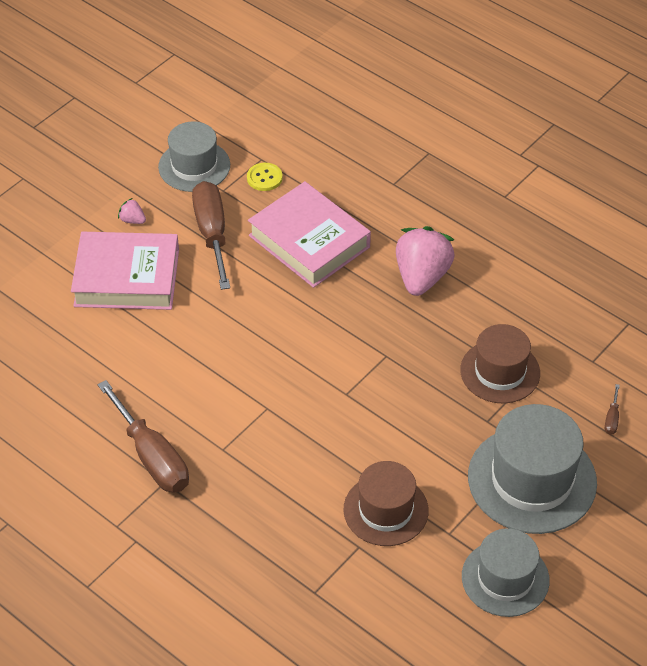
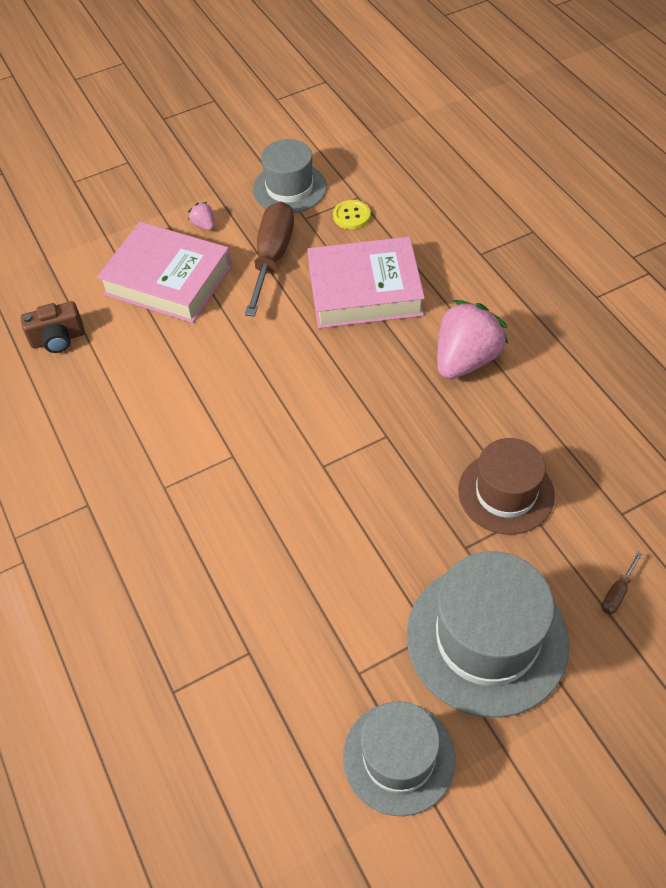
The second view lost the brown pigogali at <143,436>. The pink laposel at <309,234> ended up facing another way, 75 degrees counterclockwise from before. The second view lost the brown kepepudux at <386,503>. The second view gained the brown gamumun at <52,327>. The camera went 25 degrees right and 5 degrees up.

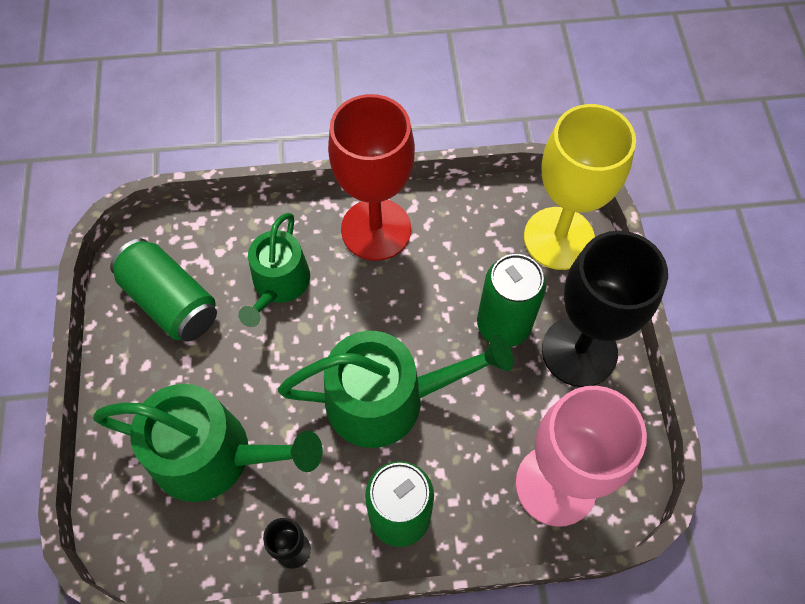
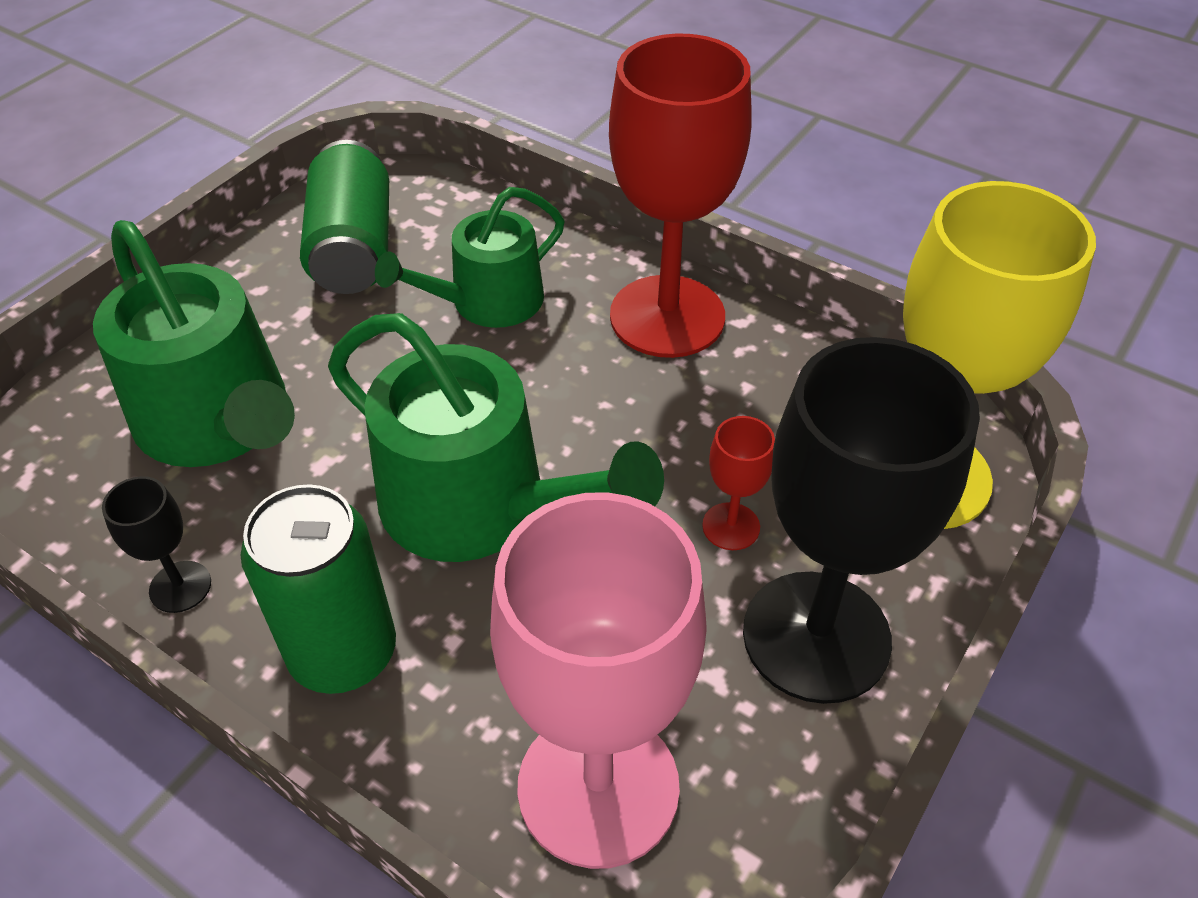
Where the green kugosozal stood at <511,300>, the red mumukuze came to stand at <738,483>. The camera went 40 degrees right and 15 degrees down.

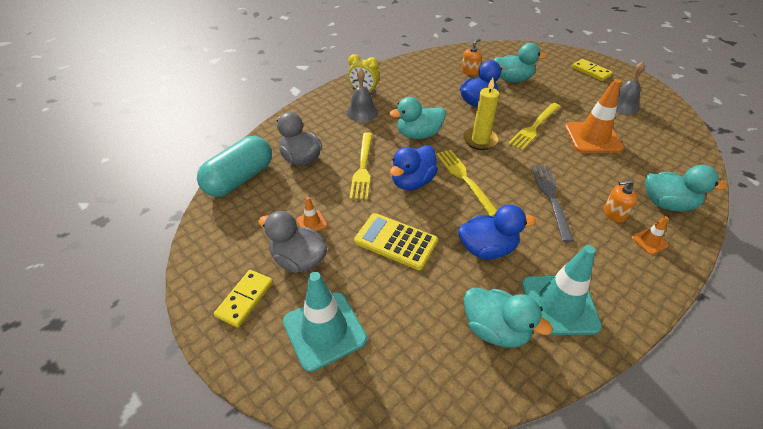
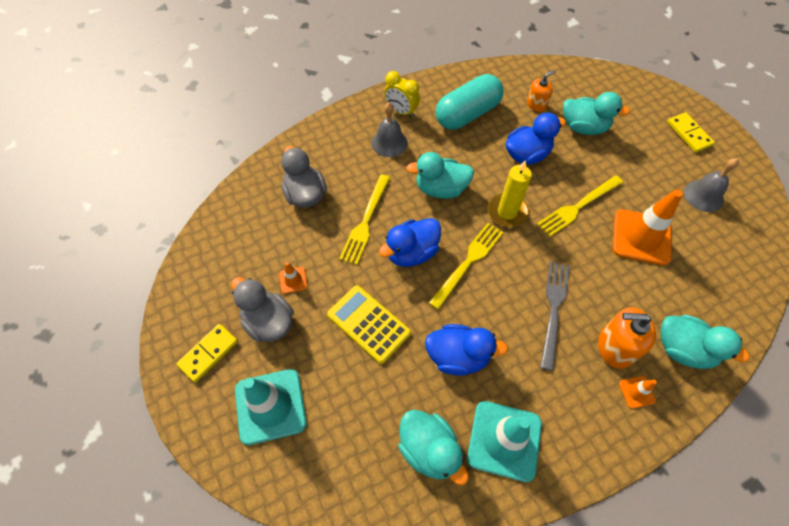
The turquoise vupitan ended up elsewhere, having gone from <234,166> to <469,102>. The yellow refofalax at <466,183> ended up facing another way, 45 degrees clockwise from before. The size of the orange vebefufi at <620,201> changed by a factor of 1.59. The camera went 15 degrees right and 15 degrees up.

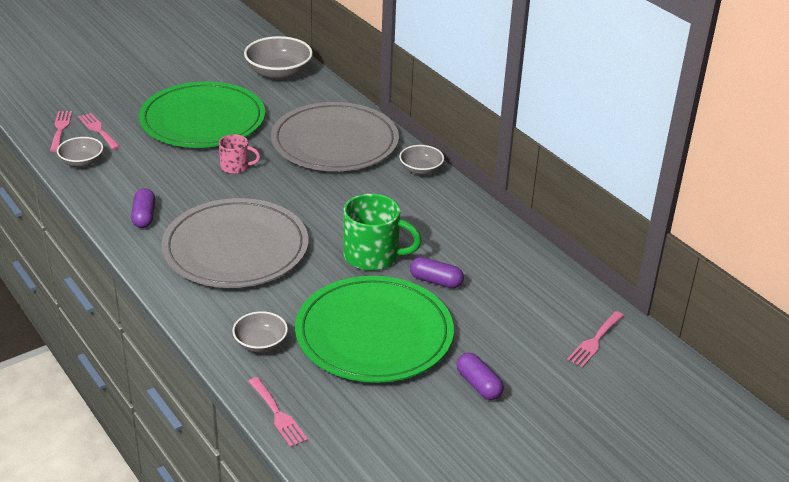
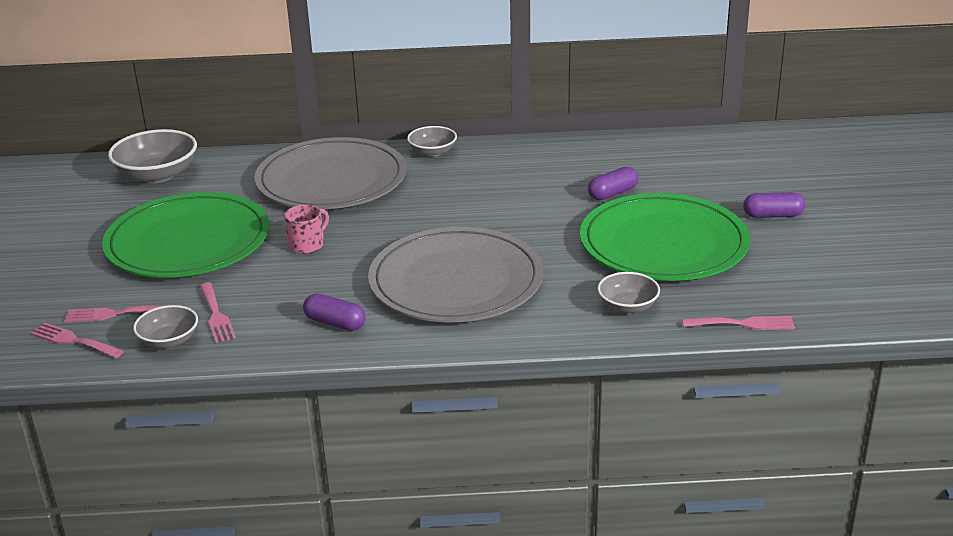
The second view lost the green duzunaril at <382,232>. The pink refofalax ended up elsewhere, having gone from <595,339> to <218,312>. The camera went 55 degrees left and 5 degrees down.

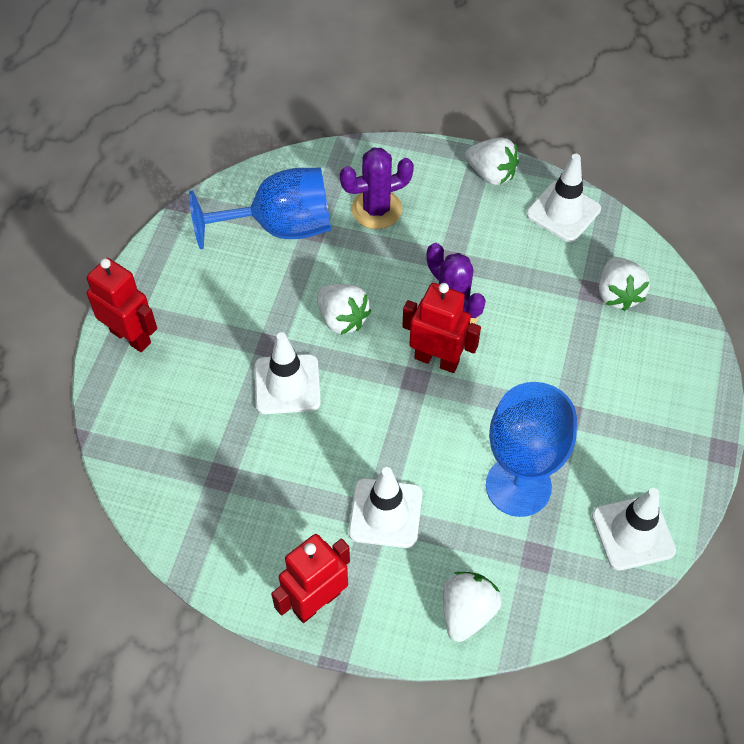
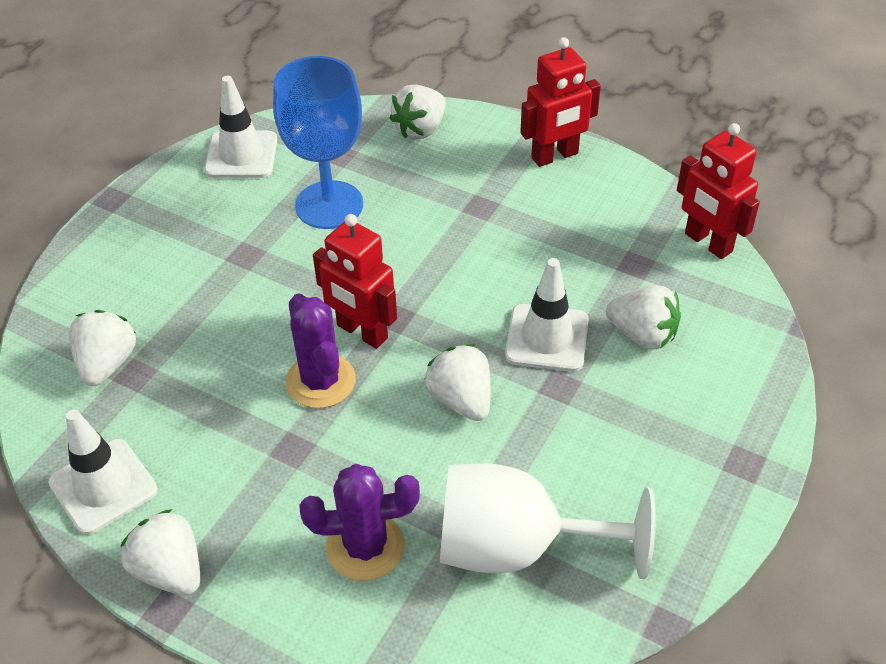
The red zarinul ended up elsewhere, having gone from <122,305> to <718,191>. What was the blue mumukuze at <260,208> turned into the white mumukuze at <548,521>. The second view lost the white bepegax at <385,507>. The second view gained the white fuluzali at <643,317>. The camera went 165 degrees left and 10 degrees down.

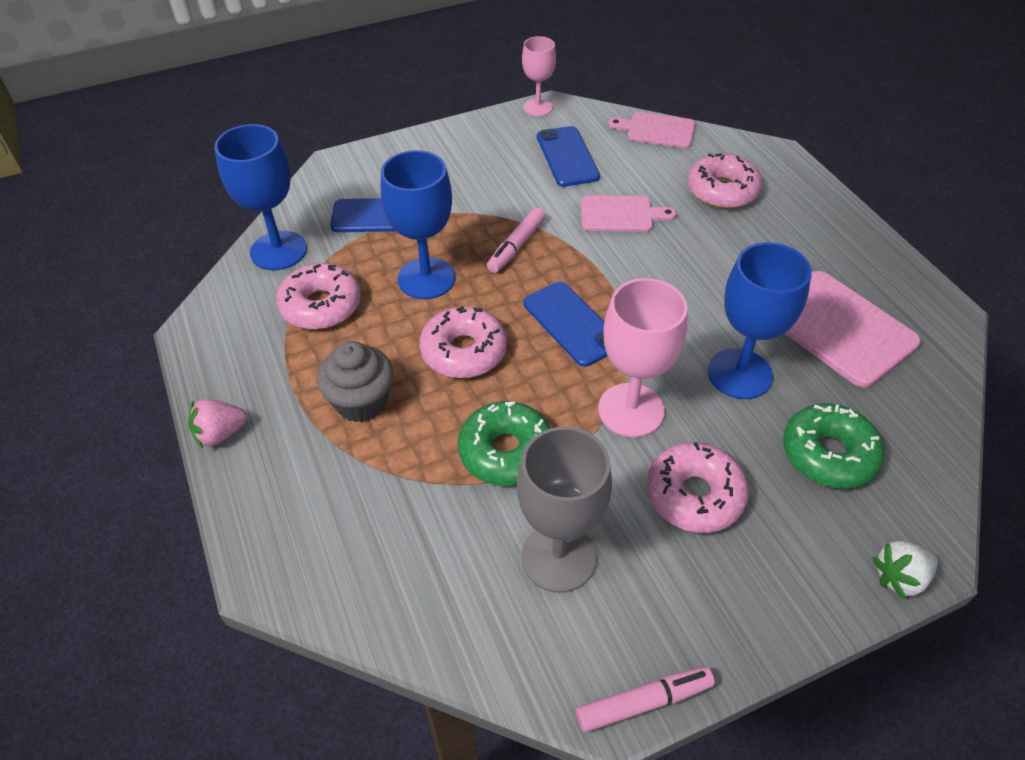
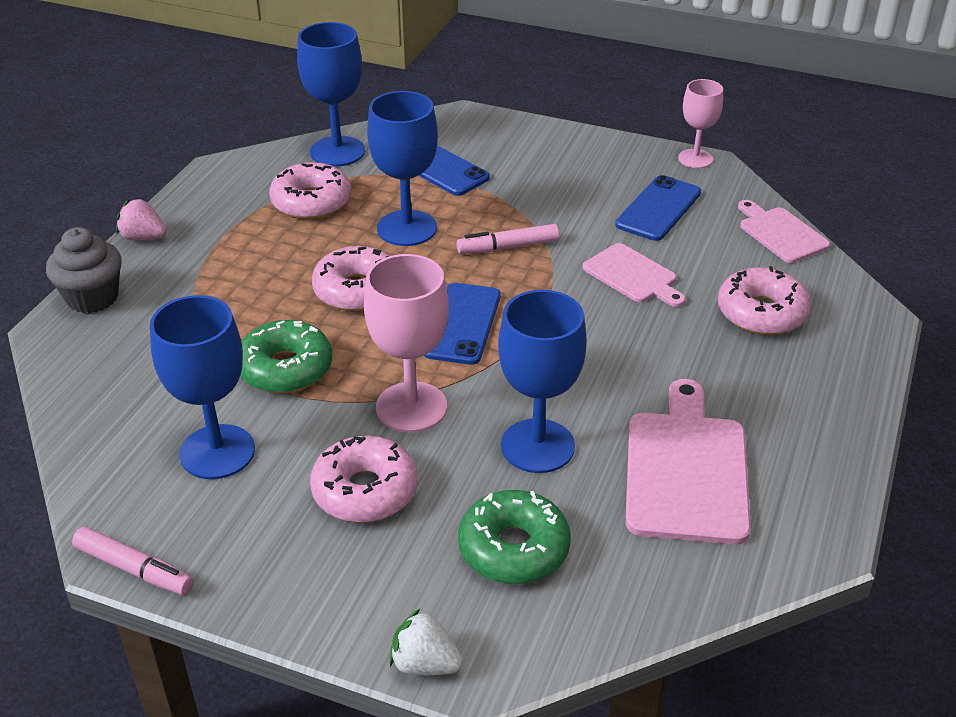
The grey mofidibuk ended up elsewhere, having gone from <355,381> to <84,270>. What was the grey mumukuze at <564,510> turned into the blue mumukuze at <202,387>. The camera went 45 degrees right and 10 degrees down.

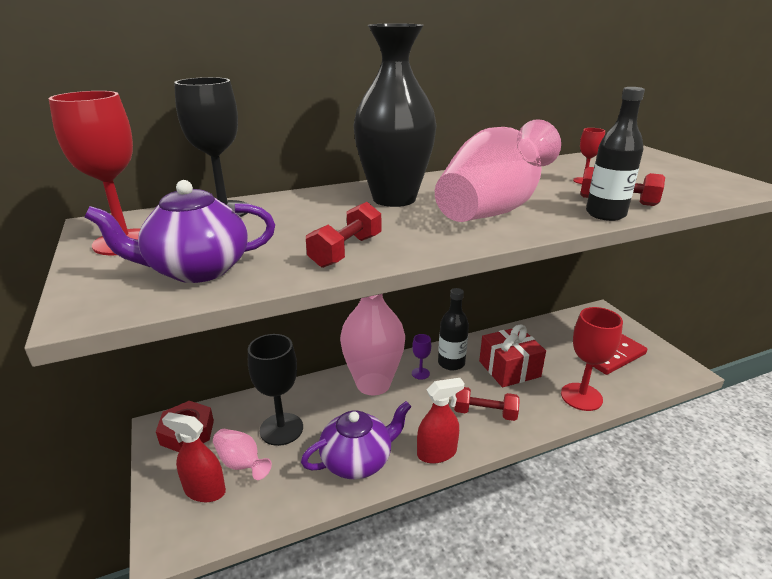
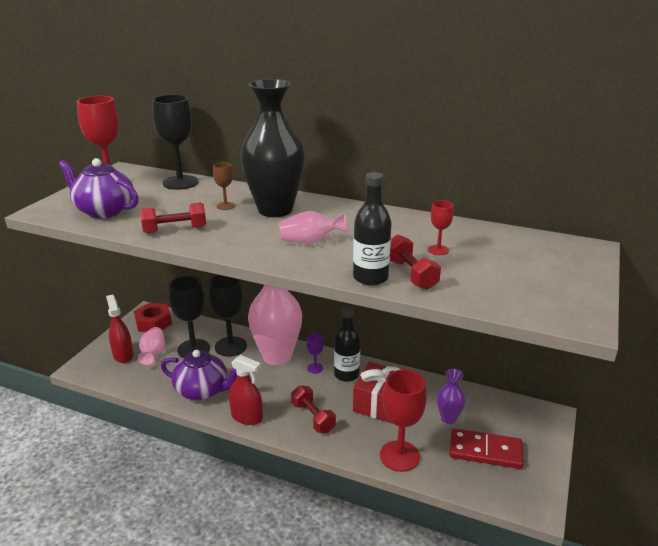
The size of the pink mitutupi at <498,170> changed by a factor of 0.47. The second view gained the black mumukuze at <227,316>. The second view gained the brown mumukuze at <224,186>. The second view gained the purple mitutupi at <451,396>. The camera went 45 degrees right and 0 degrees up.

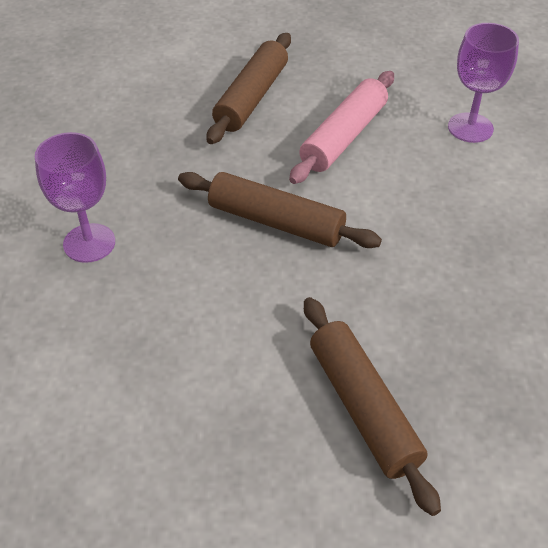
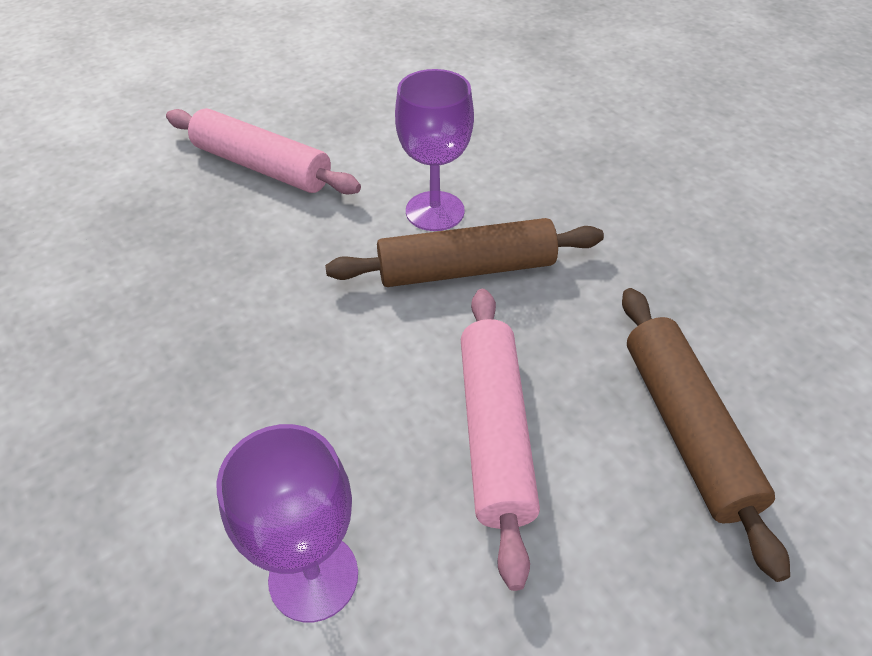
The purple mumukuze ended up elsewhere, having gone from <75,197> to <434,150>. What was the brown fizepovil at <372,406> turned into the pink fizepovil at <263,151>. The camera went 145 degrees right and 0 degrees up.

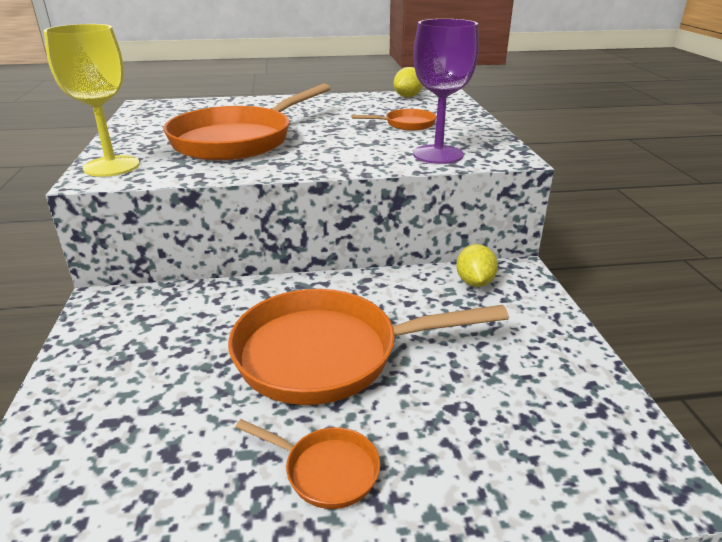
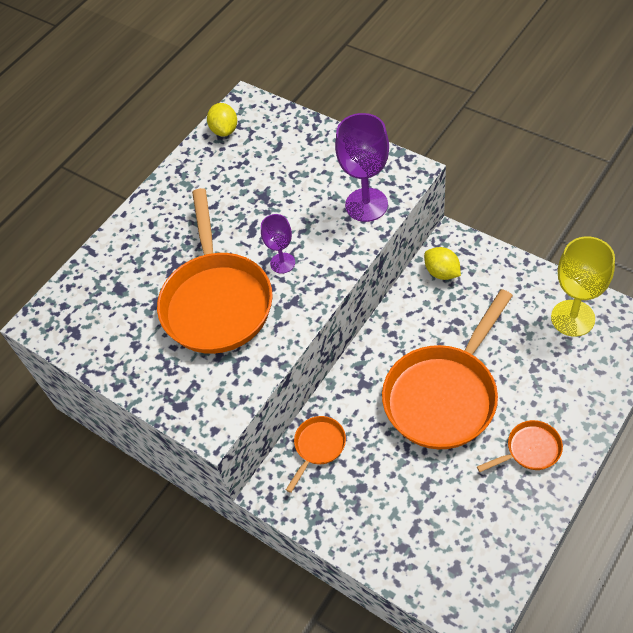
The yellow mumukuze ended up elsewhere, having gone from <92,100> to <583,287>. The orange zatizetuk ended up elsewhere, having gone from <394,120> to <316,454>. The second view gained the purple mumukuze at <278,244>. The camera went 40 degrees left and 25 degrees up.

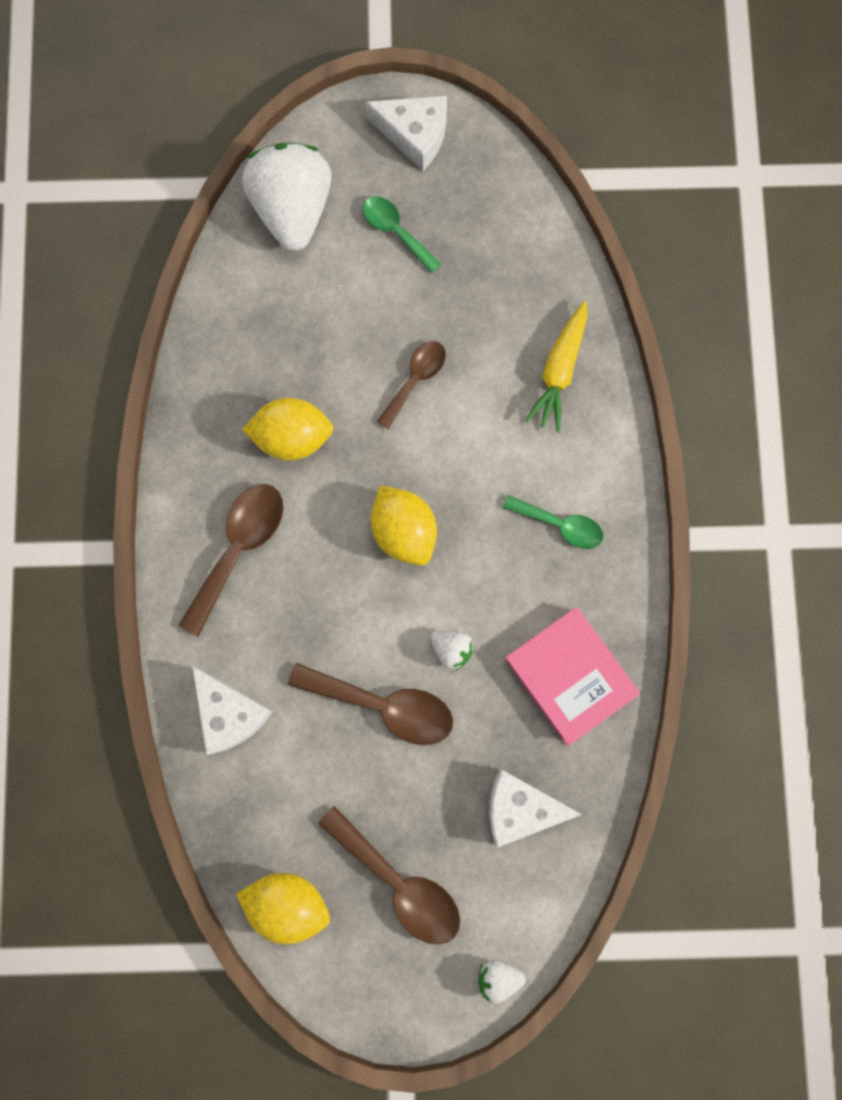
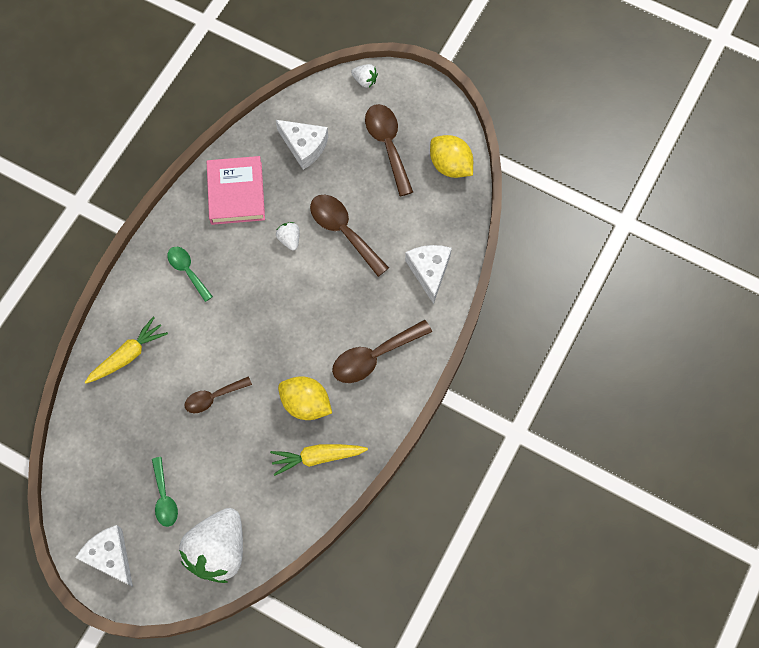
The second view lost the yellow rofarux at <404,525>. The second view gained the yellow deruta at <319,460>. The camera went 150 degrees left and 10 degrees down.

